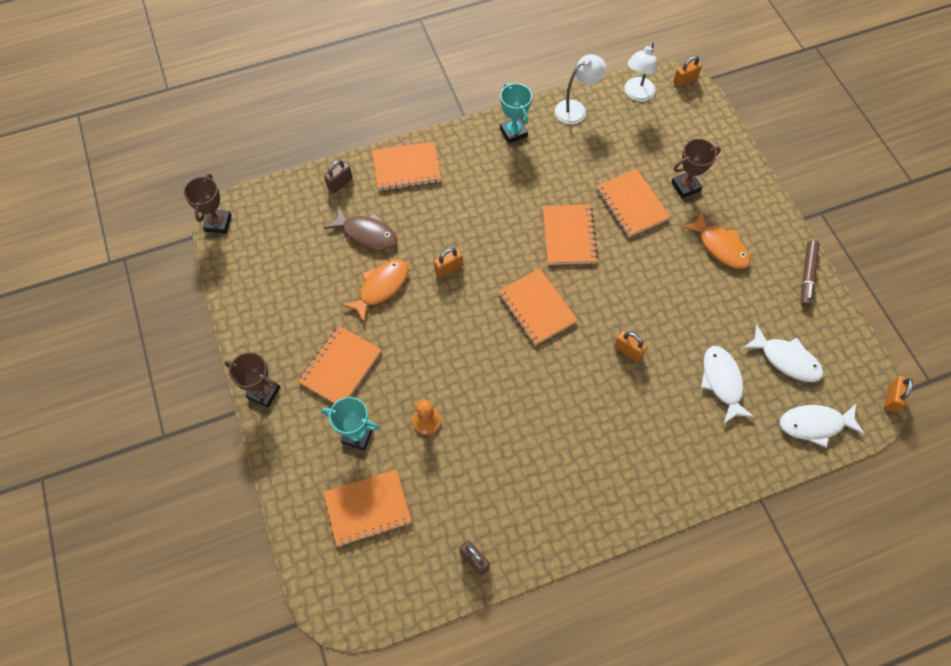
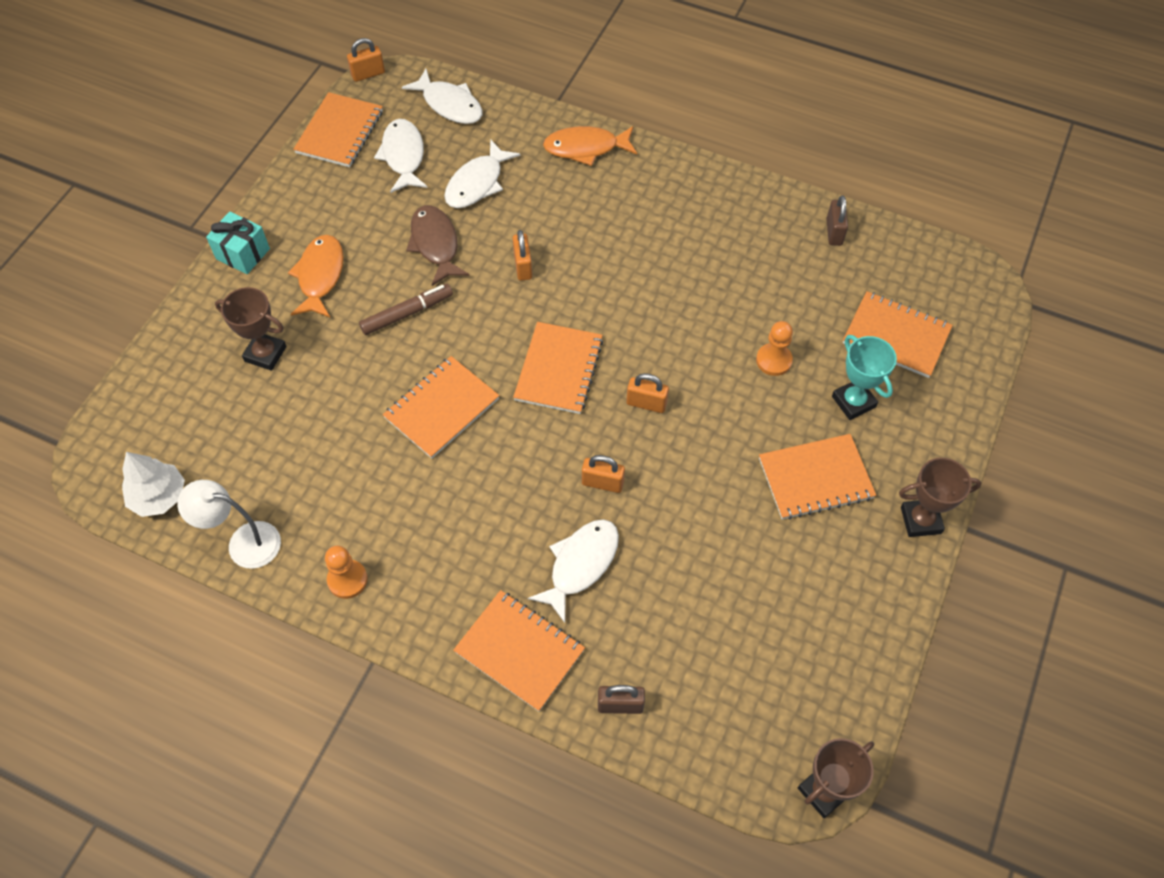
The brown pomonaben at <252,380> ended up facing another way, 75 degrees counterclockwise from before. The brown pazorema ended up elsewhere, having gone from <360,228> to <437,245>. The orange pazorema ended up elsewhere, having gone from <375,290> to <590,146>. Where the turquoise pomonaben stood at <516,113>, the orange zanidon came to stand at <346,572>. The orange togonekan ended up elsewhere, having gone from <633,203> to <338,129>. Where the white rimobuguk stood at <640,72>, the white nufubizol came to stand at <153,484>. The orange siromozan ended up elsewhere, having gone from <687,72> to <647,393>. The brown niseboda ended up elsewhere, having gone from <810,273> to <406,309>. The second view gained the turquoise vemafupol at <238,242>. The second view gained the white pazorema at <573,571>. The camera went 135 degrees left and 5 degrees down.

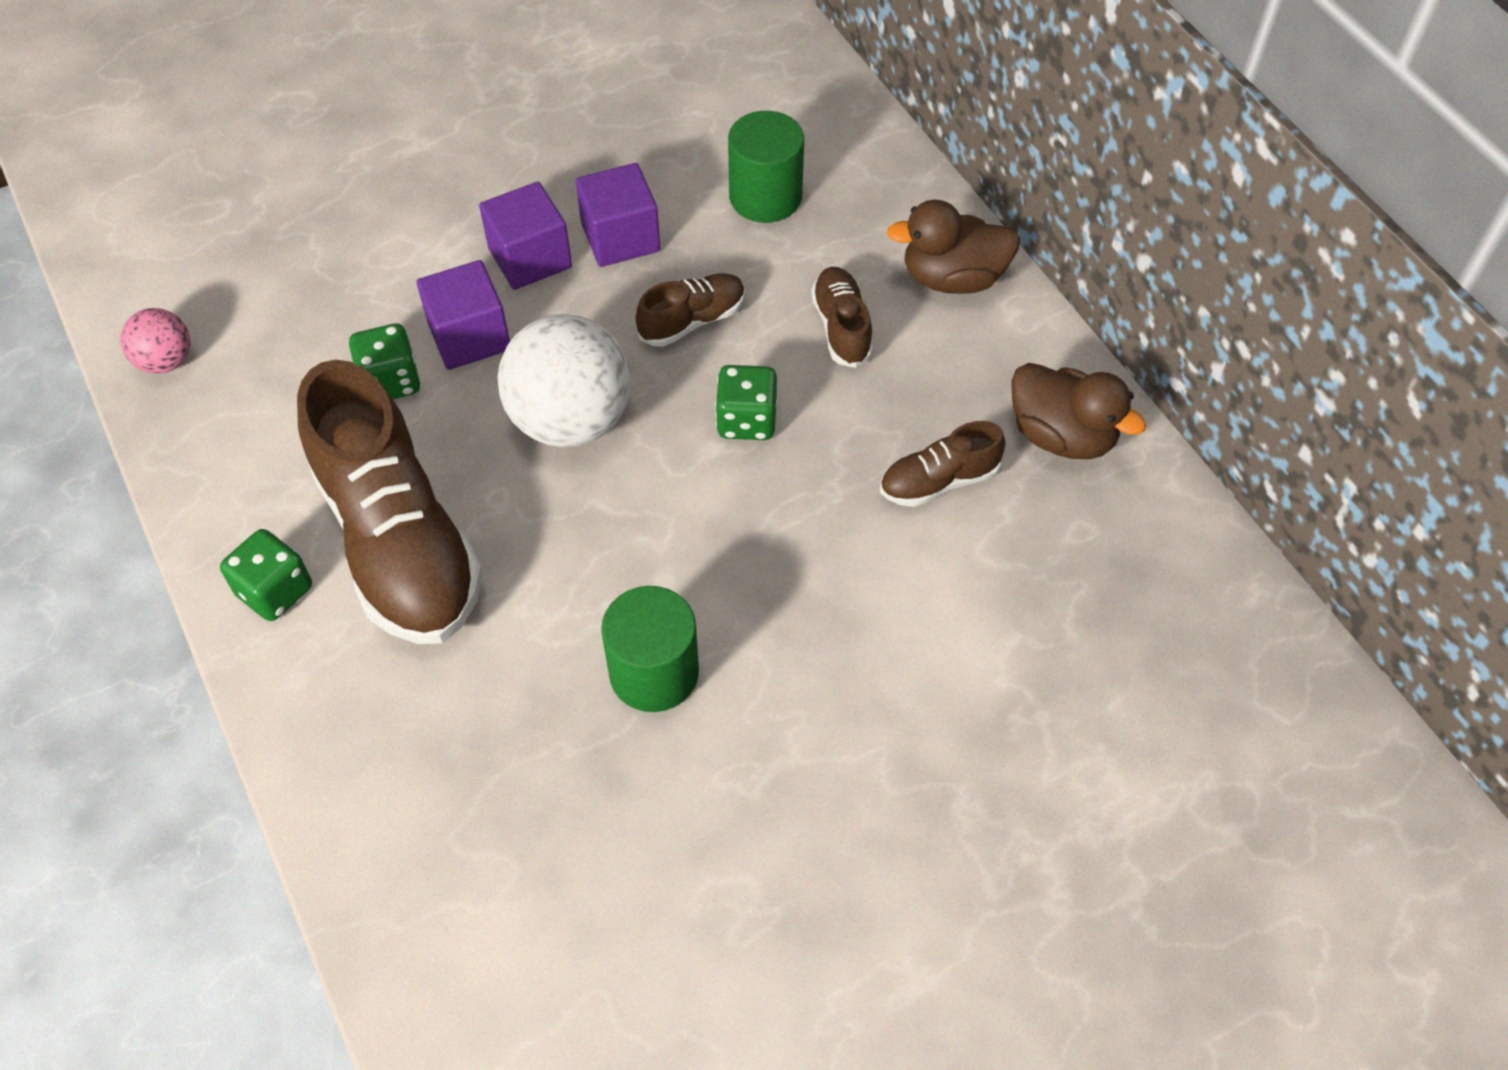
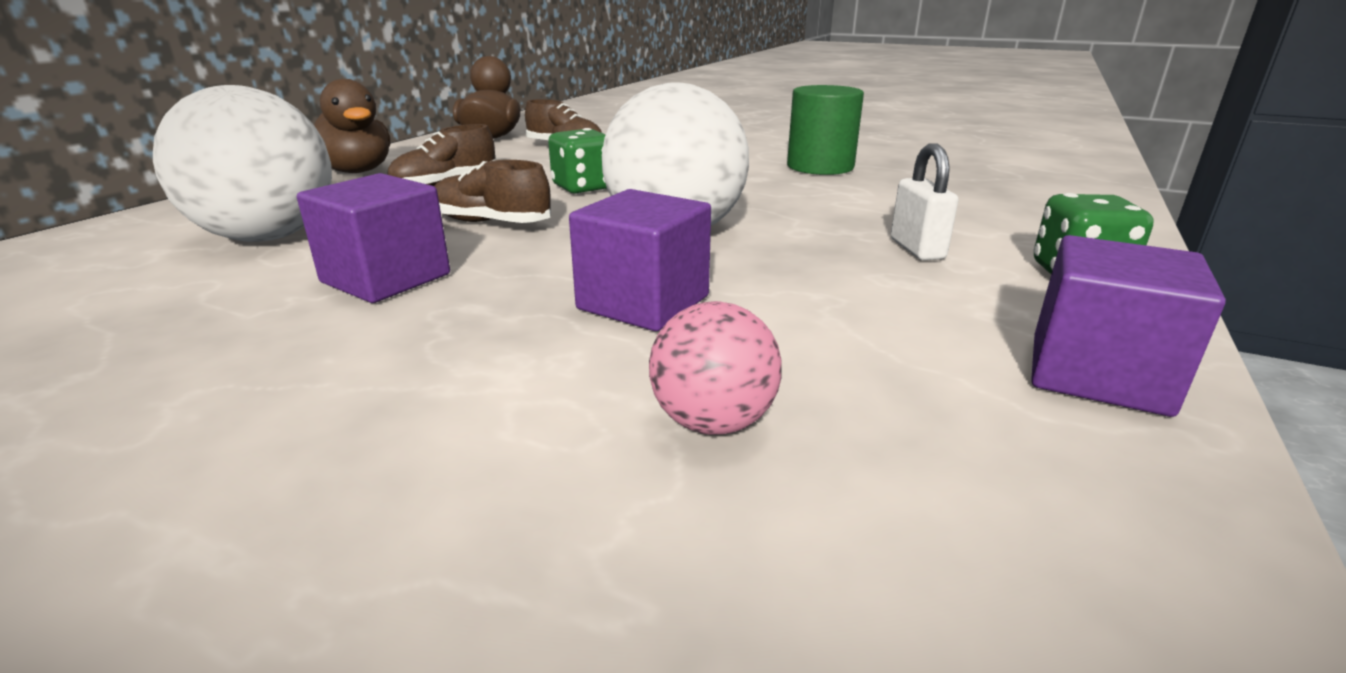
The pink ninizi ended up elsewhere, having gone from <156,341> to <715,368>. Where the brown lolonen stood at <390,502>, the white siromozan came to stand at <925,201>. The second view lost the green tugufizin at <385,361>. The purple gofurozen ended up elsewhere, having gone from <525,236> to <1128,326>. Where the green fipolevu stood at <766,167>, the white ninizi came to stand at <242,163>. The camera went 125 degrees left and 30 degrees down.

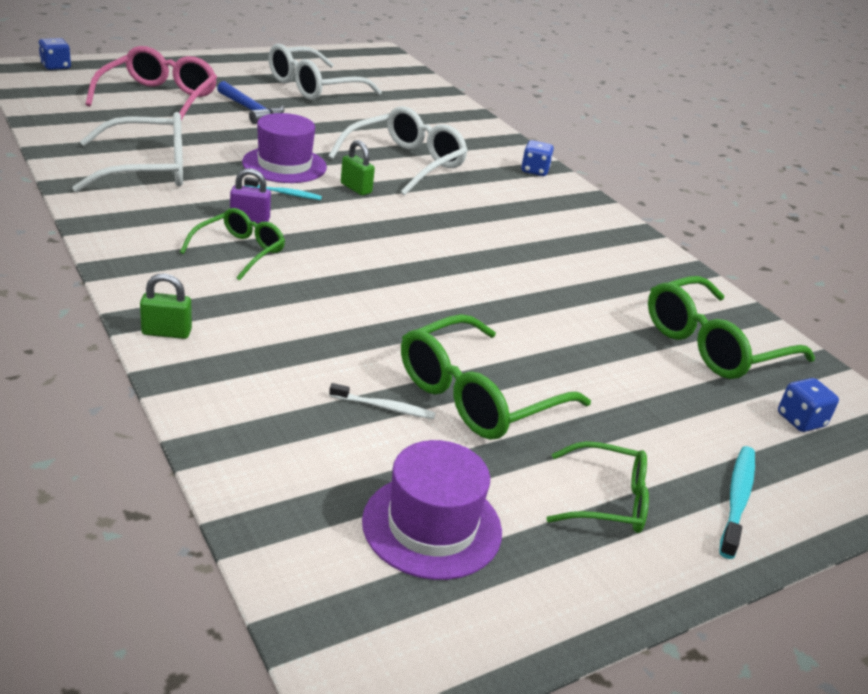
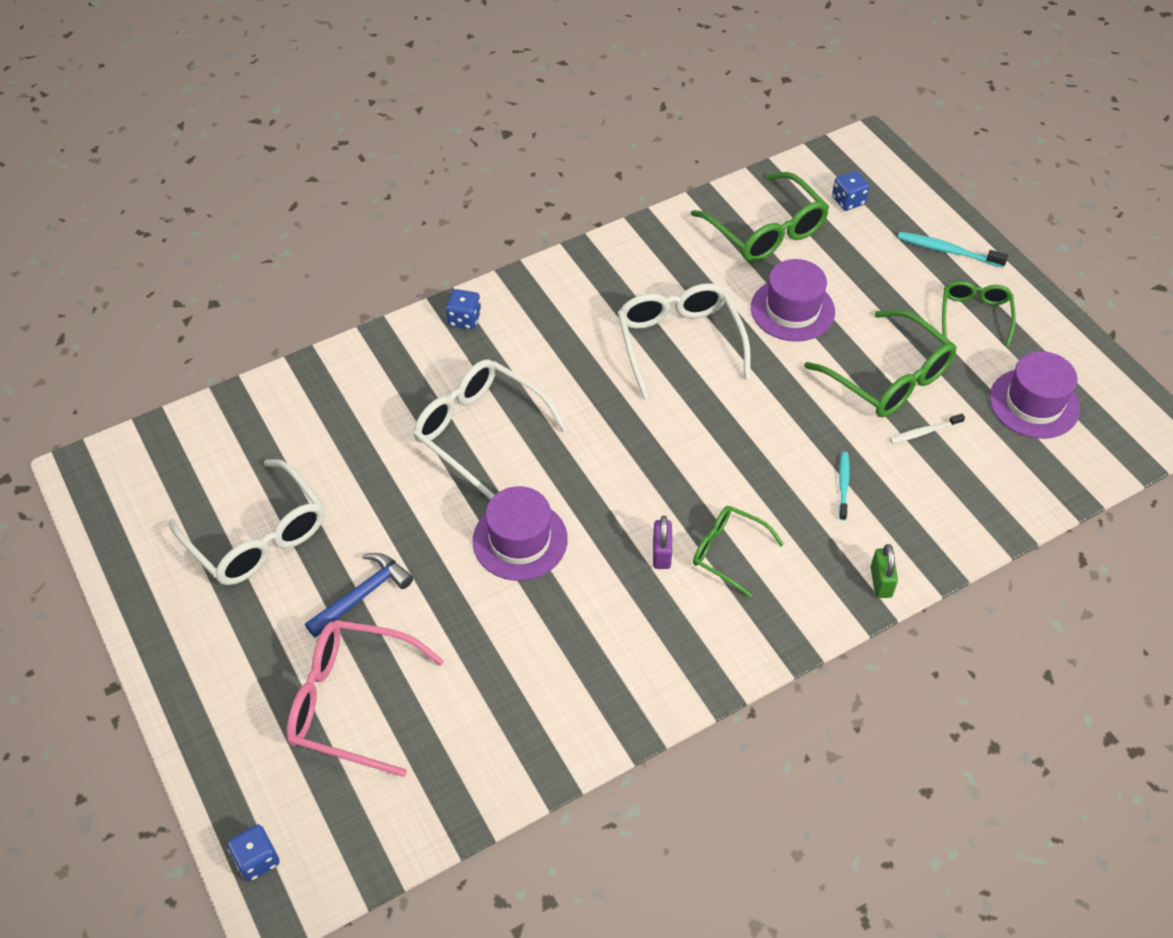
The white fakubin ended up elsewhere, having gone from <127,152> to <684,341>. The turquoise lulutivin ended up elsewhere, having gone from <283,188> to <844,486>. The white lulutivin at <382,401> ended up facing another way, 120 degrees counterclockwise from before. The second view lost the green siromozan at <358,167>. The second view gained the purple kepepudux at <793,300>. The camera went 85 degrees left and 20 degrees up.

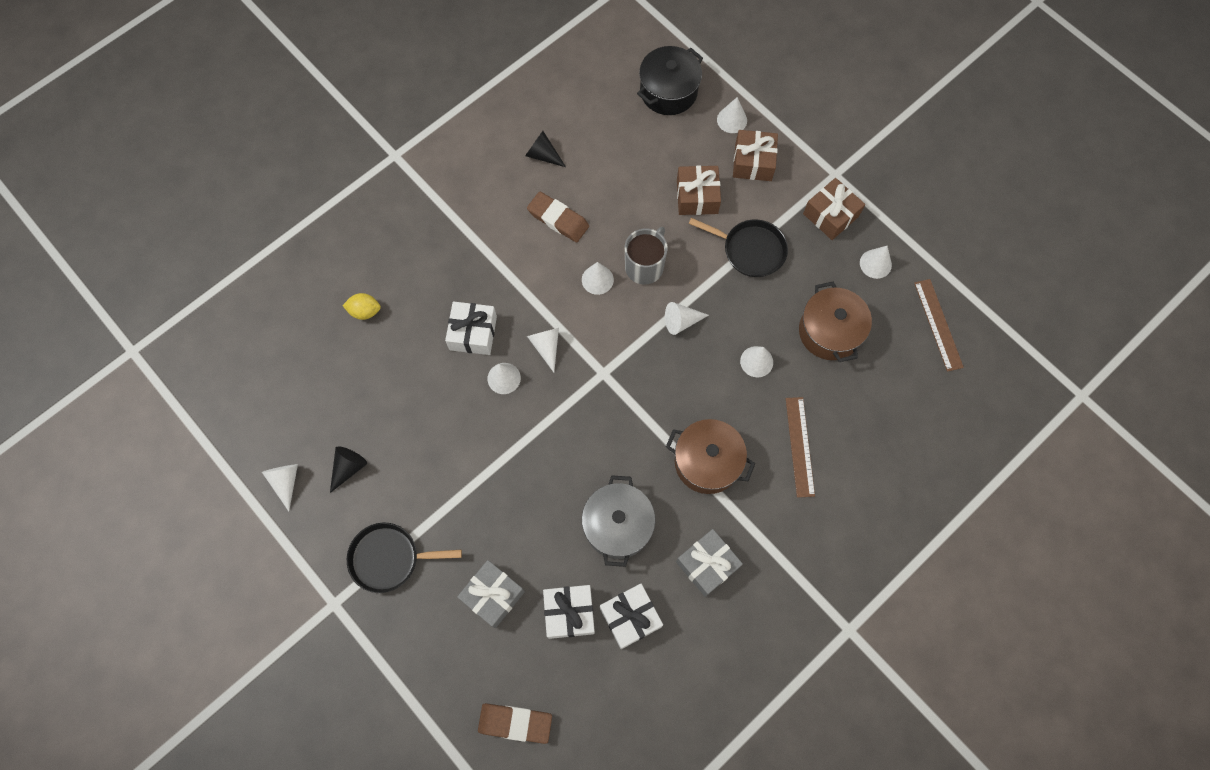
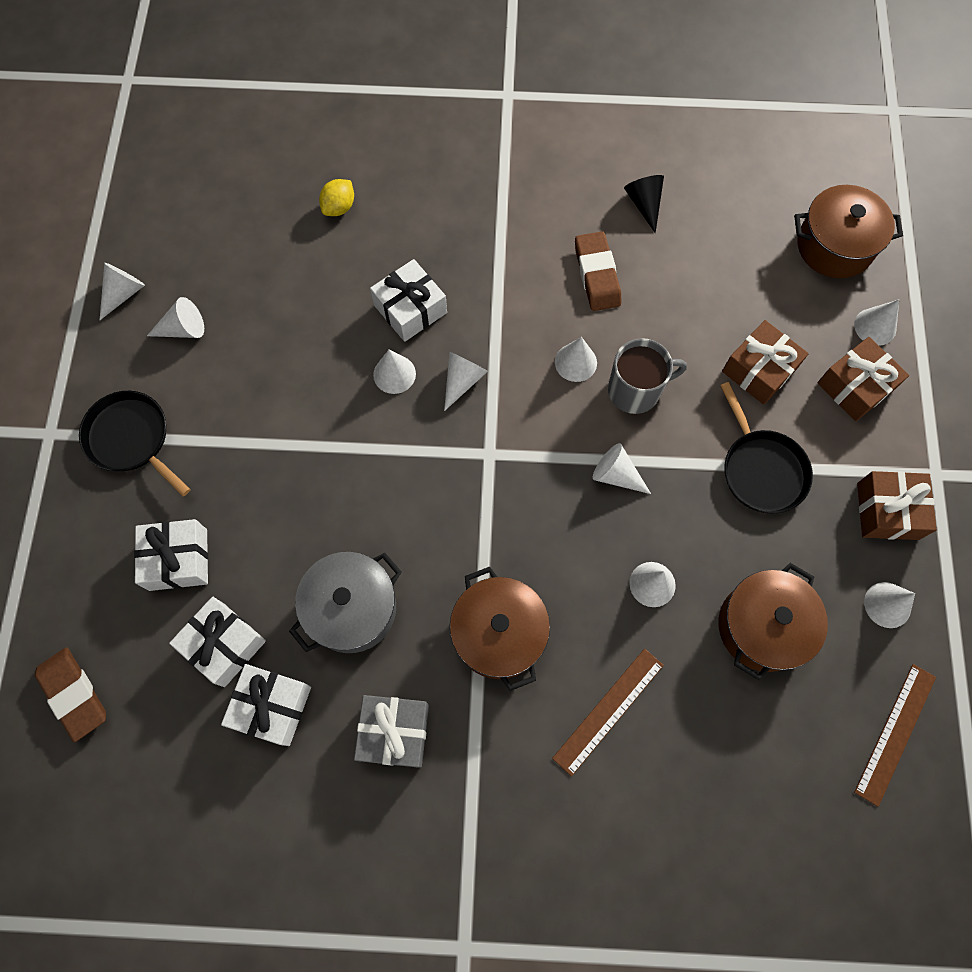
What was the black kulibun at <348,469> turned into the white kulibun at <175,317>. The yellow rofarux at <361,306> ended up facing another way, 75 degrees clockwise from before. What was the grey vemafupol at <491,594> turned into the white vemafupol at <171,555>. What was the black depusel at <670,80> turned into the brown depusel at <848,231>. The camera went 45 degrees right and 0 degrees up.

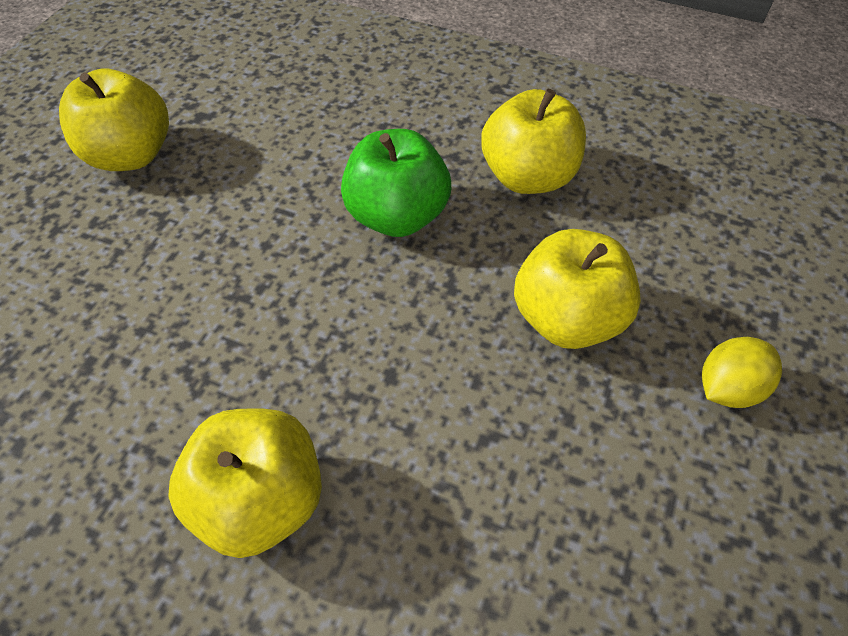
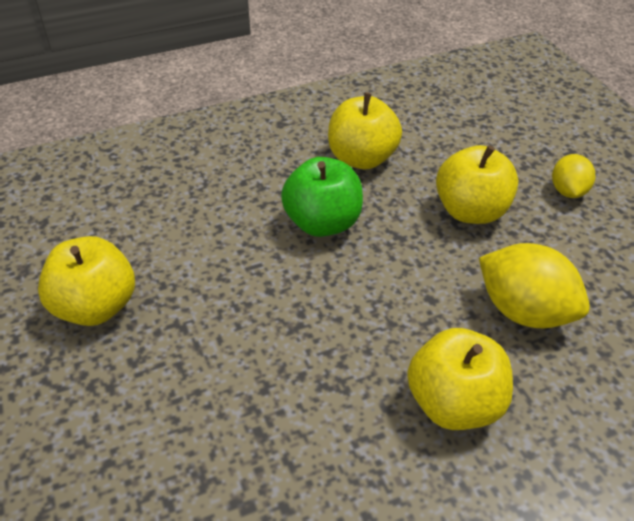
The second view gained the yellow rofarux at <534,285>. The camera went 45 degrees left and 10 degrees down.

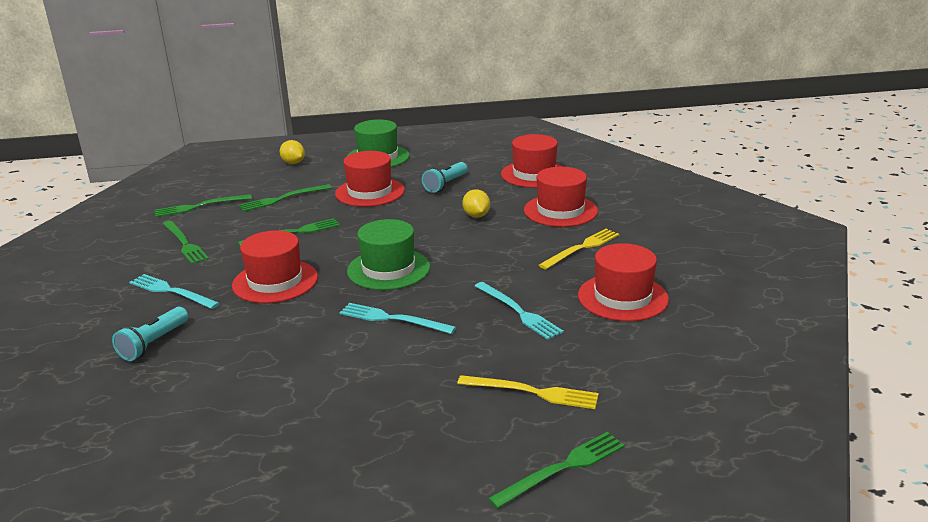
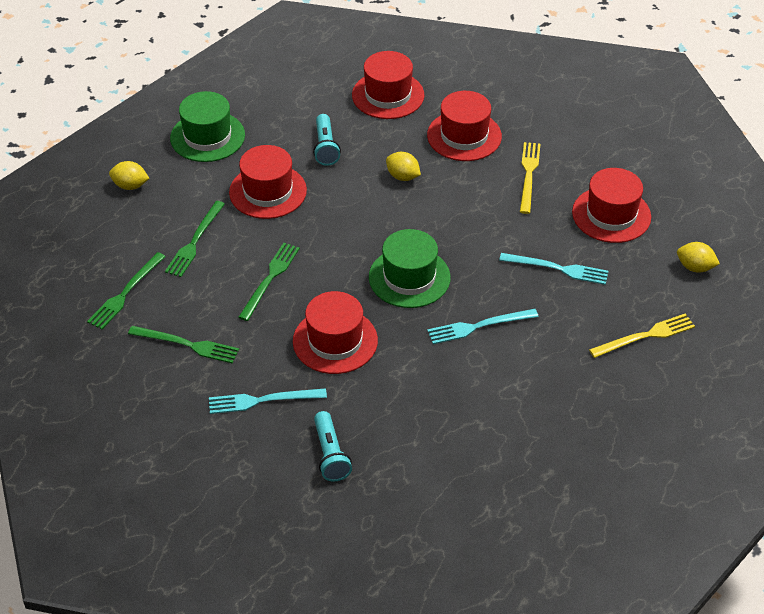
The second view lost the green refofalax at <556,470>. The second view gained the yellow rofarux at <698,257>. The camera went 40 degrees left and 20 degrees up.

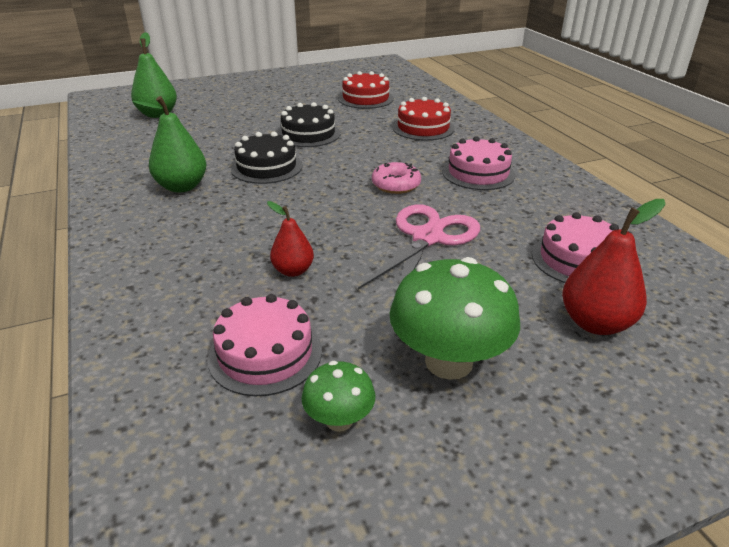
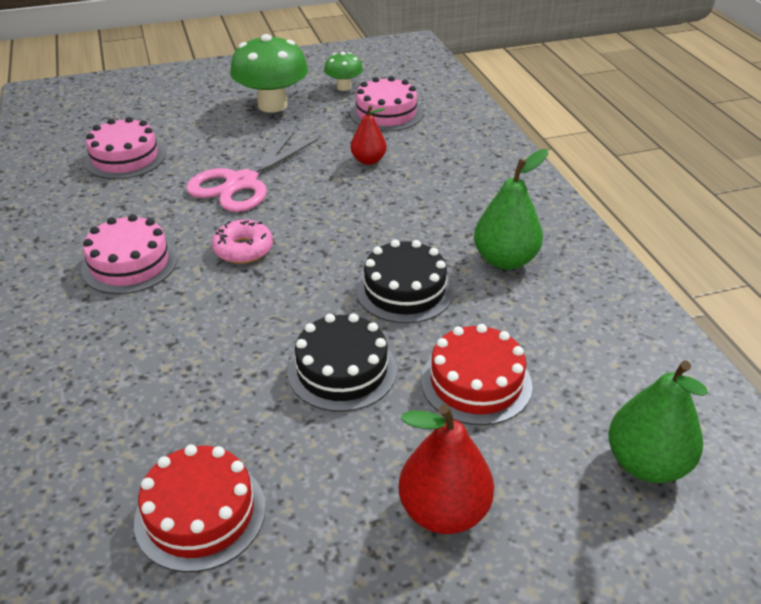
The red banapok ended up elsewhere, having gone from <423,119> to <476,374>. The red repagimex ended up elsewhere, having gone from <614,267> to <446,469>. The camera went 175 degrees left and 5 degrees up.

